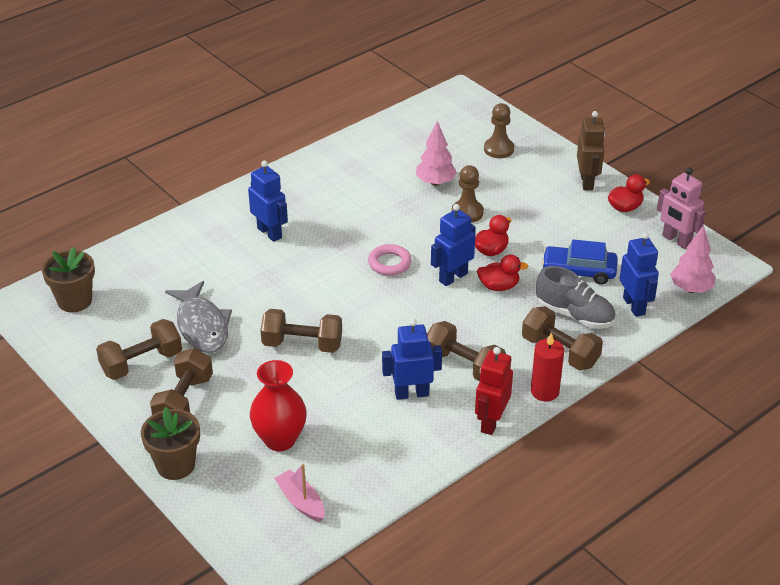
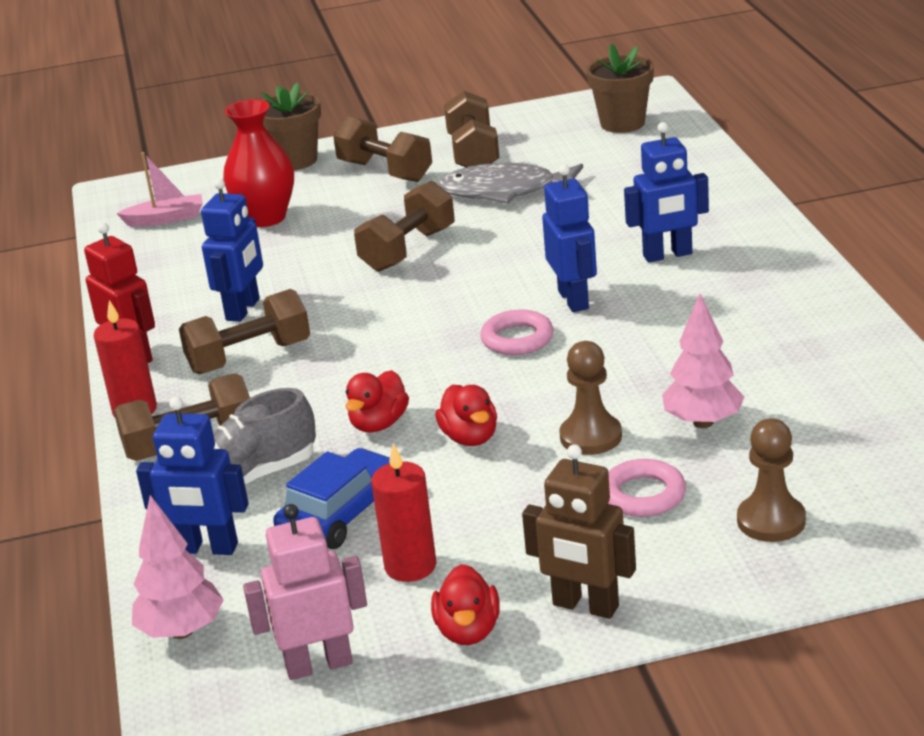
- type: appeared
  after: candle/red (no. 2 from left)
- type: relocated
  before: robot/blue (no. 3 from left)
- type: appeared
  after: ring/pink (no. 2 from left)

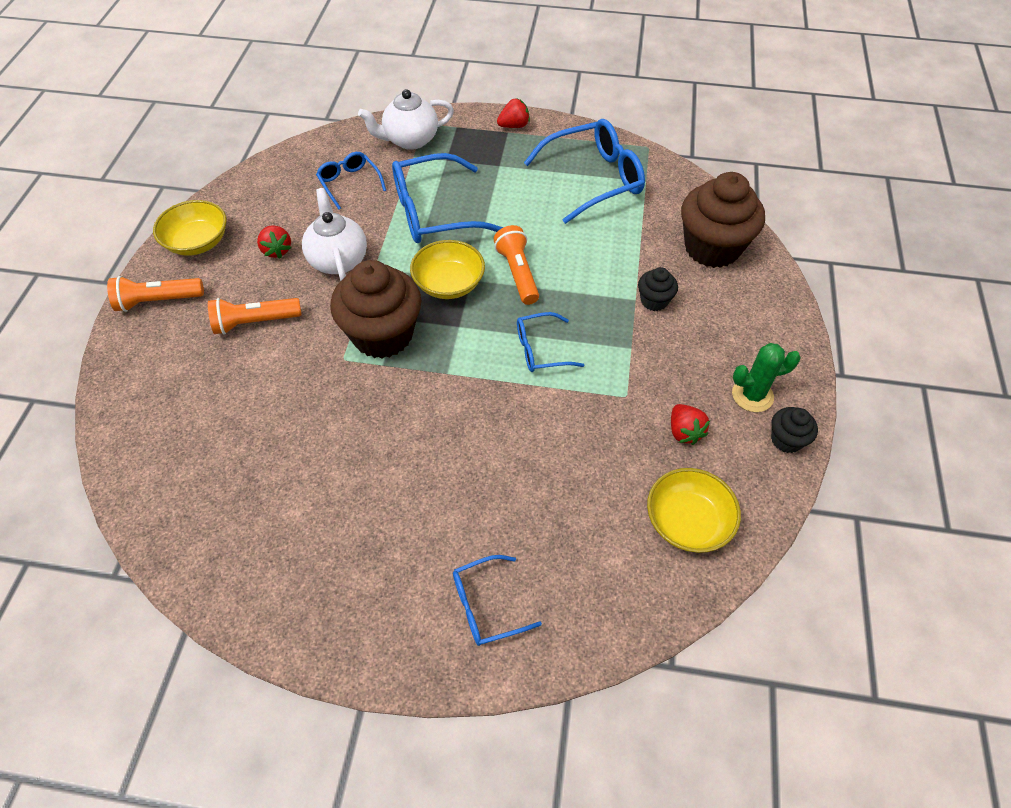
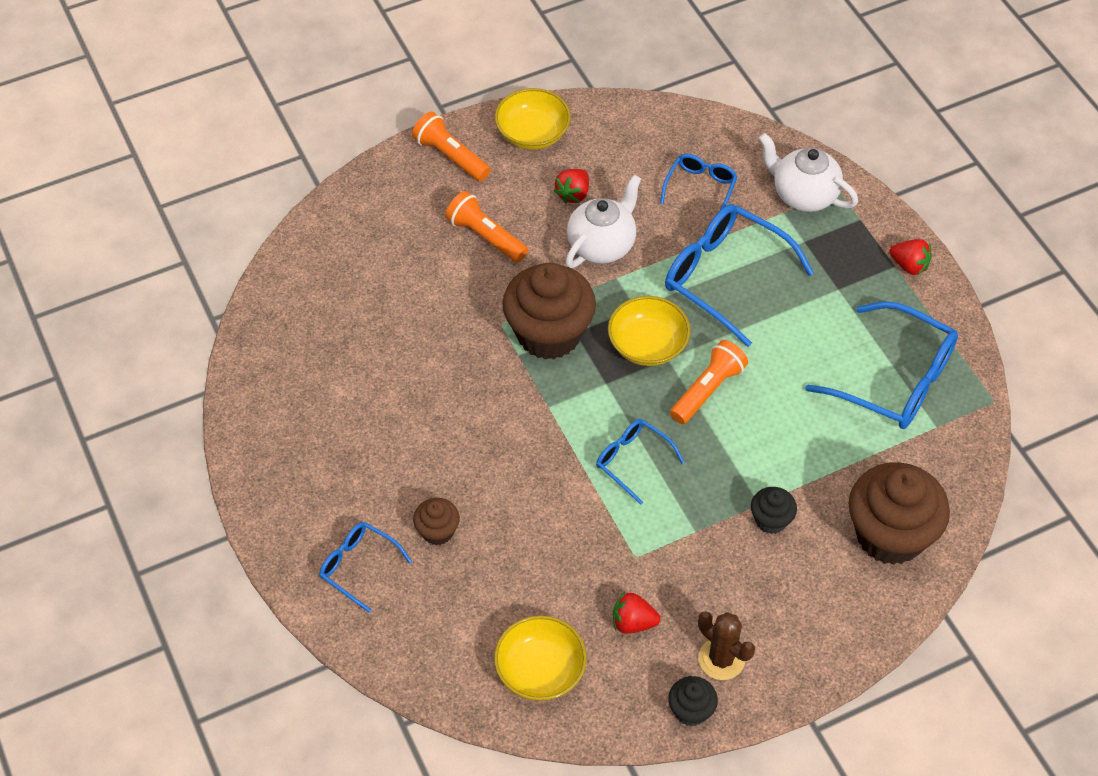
- type: appeared
  after: cupcake/brown (no. 1 from left)
- type: spun
  before: strawberry/red (no. 3 from left in the first image)
  turn: 60
- type: colour
  before: cactus/green
  after: cactus/brown

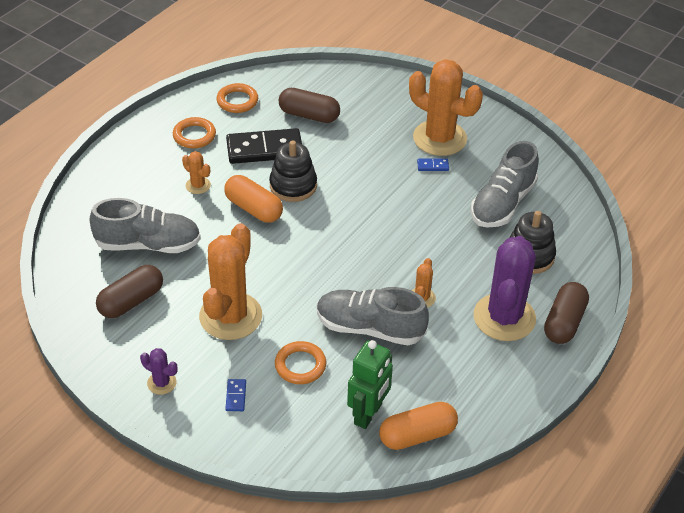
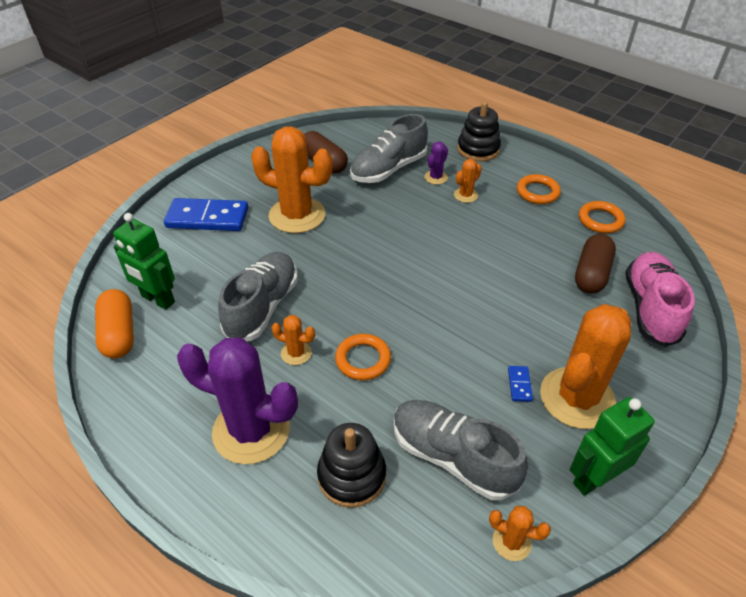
- type: size
  before: domino/blue (no. 1 from left)
  scale: 2.42
- type: relocated
  before: ring/orange (no. 3 from left in the first image)
  after: ring/orange (no. 1 from left)
- type: spun
  before: shoe/grey (no. 1 from left in the first image)
  turn: 45
- type: relocated
  before: cactus/purple (no. 1 from left in the first image)
  after: cactus/purple (no. 2 from left)
- type: relocated
  before: stacking toy/black (no. 1 from left in the first image)
  after: stacking toy/black (no. 2 from left)
- type: appeared
  after: cactus/orange (no. 4 from left)
- type: appeared
  after: robot/green (no. 2 from left)
- type: appeared
  after: shoe/pink
- type: missing
  before: capsule/orange (no. 1 from left)
- type: missing
  before: domino/black
- type: missing
  before: capsule/brown (no. 3 from left)

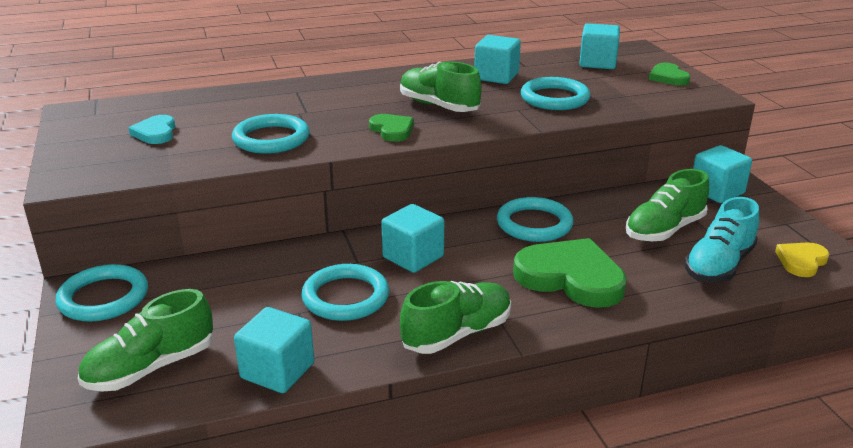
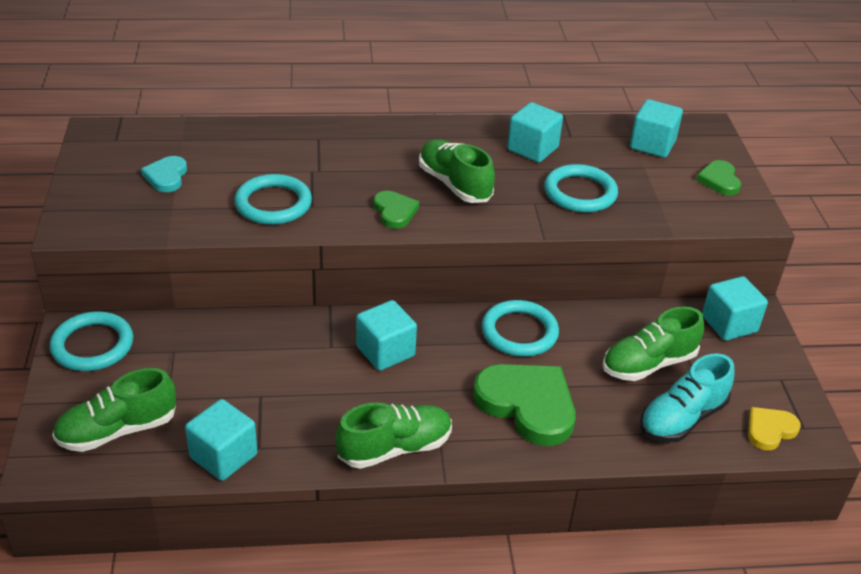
- type: missing
  before: ring/turquoise (no. 3 from left)

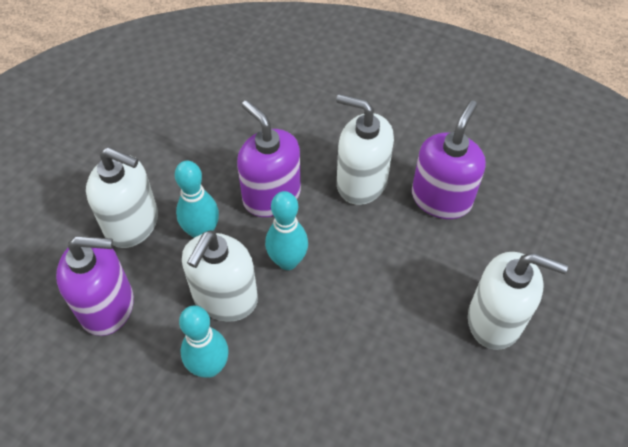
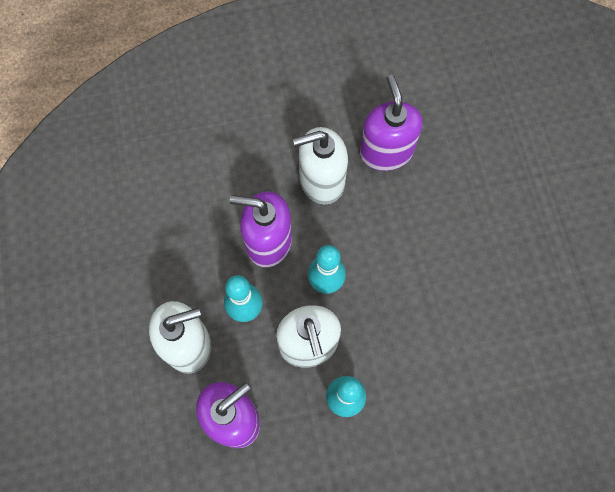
- type: missing
  before: soap dispenser/white (no. 4 from left)

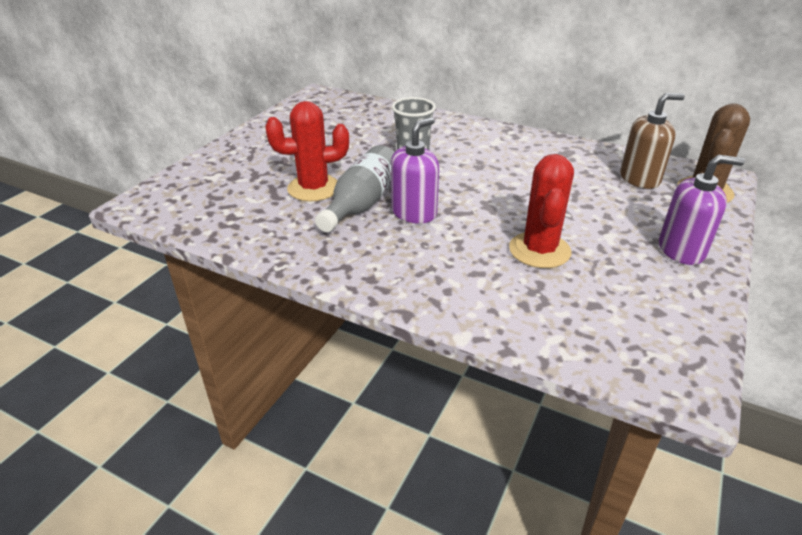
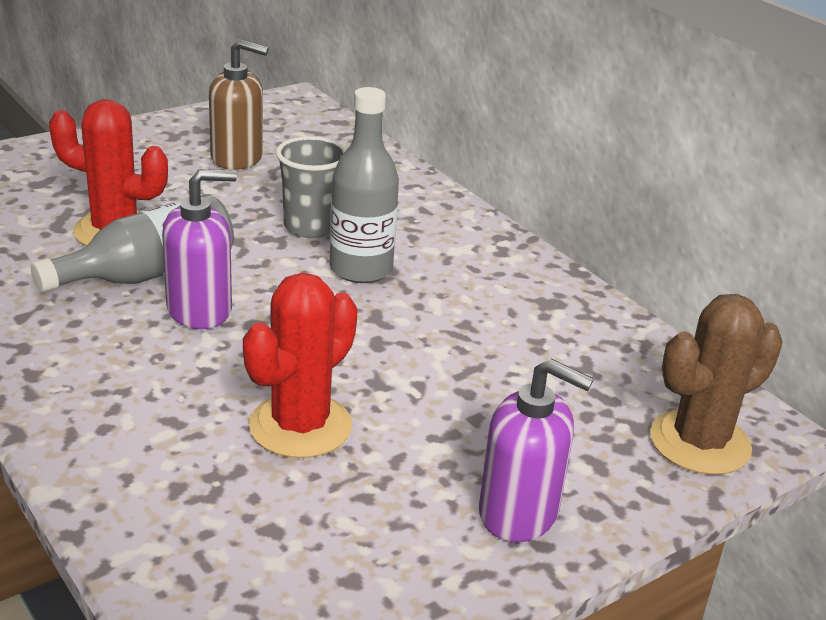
- type: relocated
  before: soap dispenser/brown
- type: appeared
  after: bottle/grey (no. 2 from left)

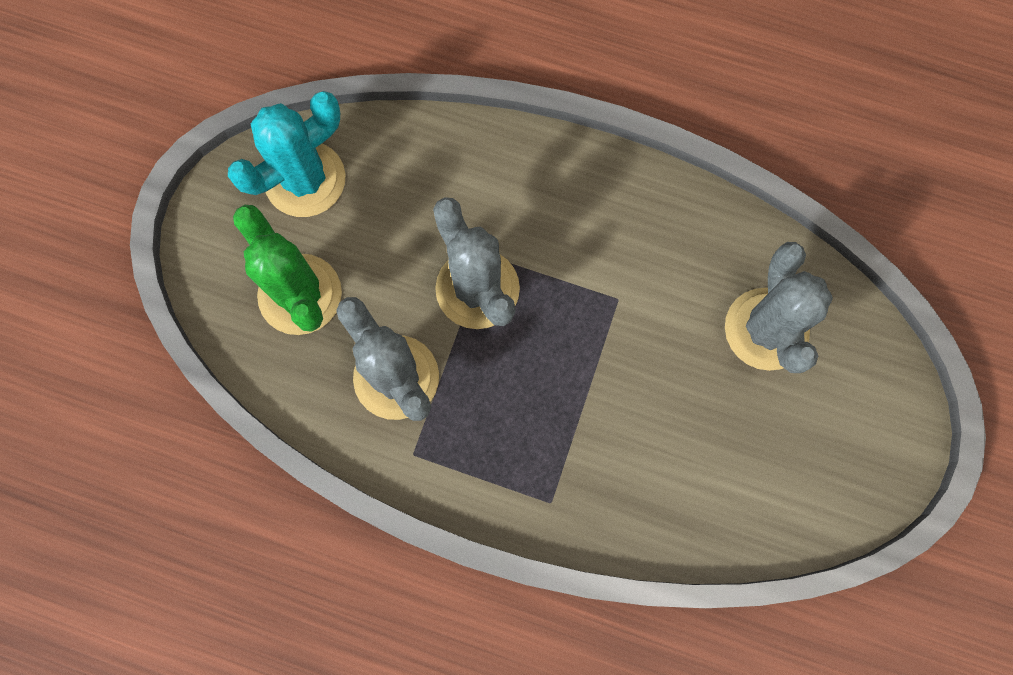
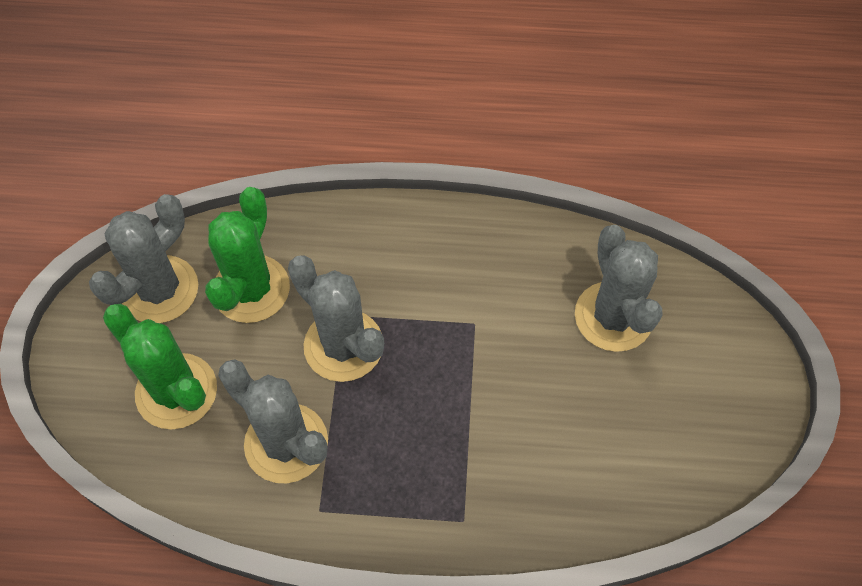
- type: colour
  before: cactus/turquoise
  after: cactus/grey (no. 1 from left)
- type: appeared
  after: cactus/green (no. 2 from left)

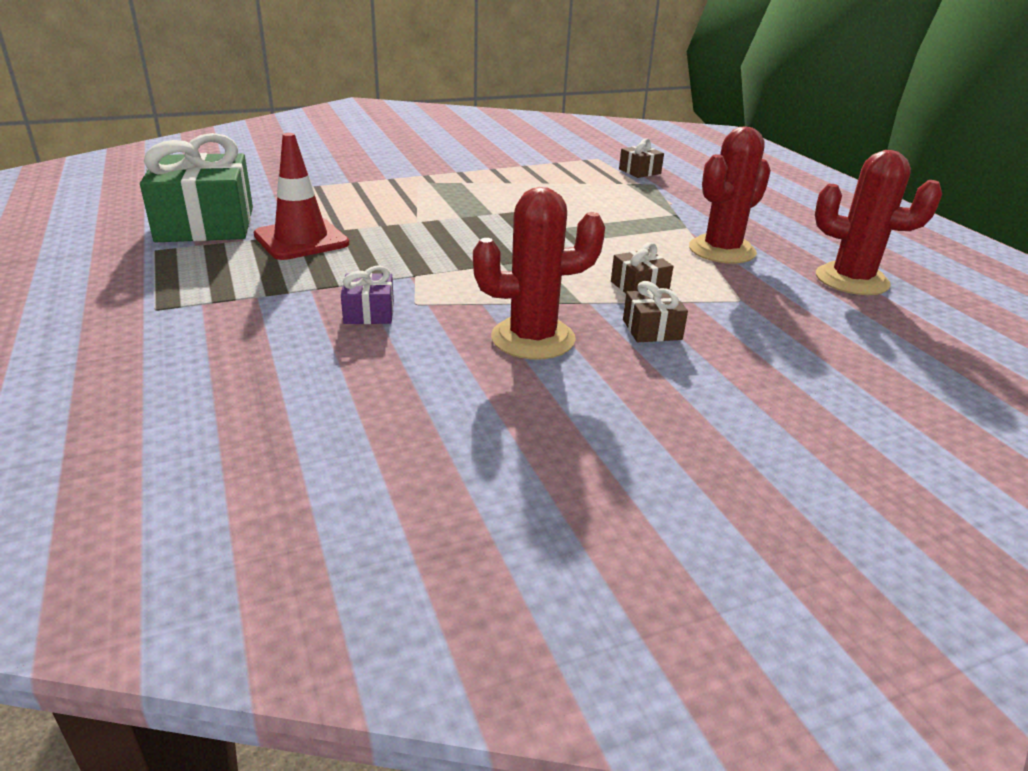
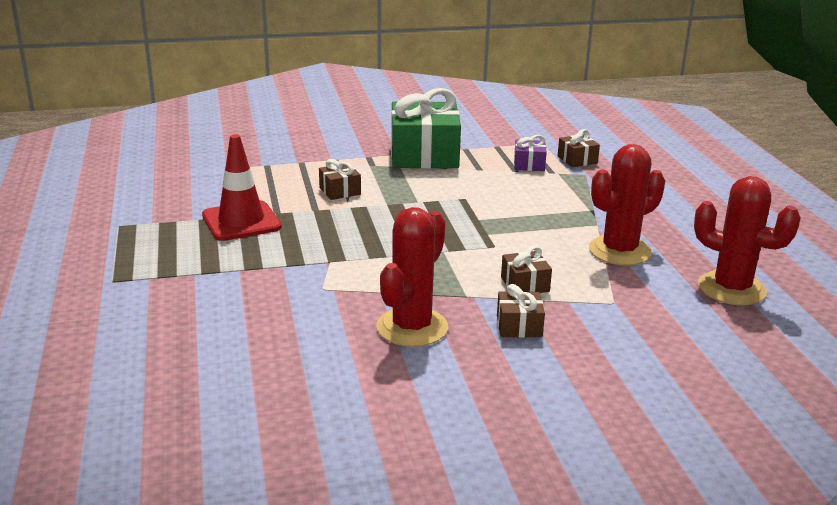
- type: appeared
  after: gift/brown (no. 1 from left)
- type: spun
  before: cactus/red (no. 1 from left)
  turn: -60
- type: relocated
  before: gift/green
- type: relocated
  before: gift/purple

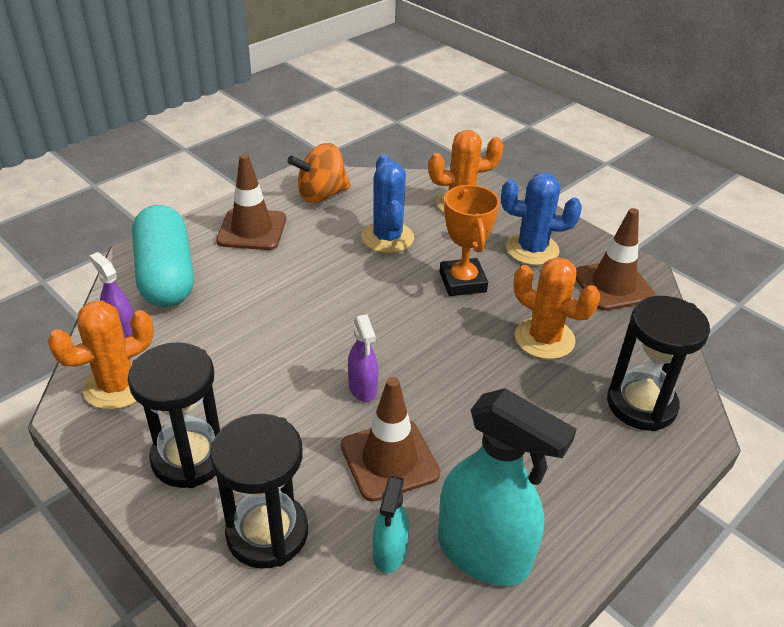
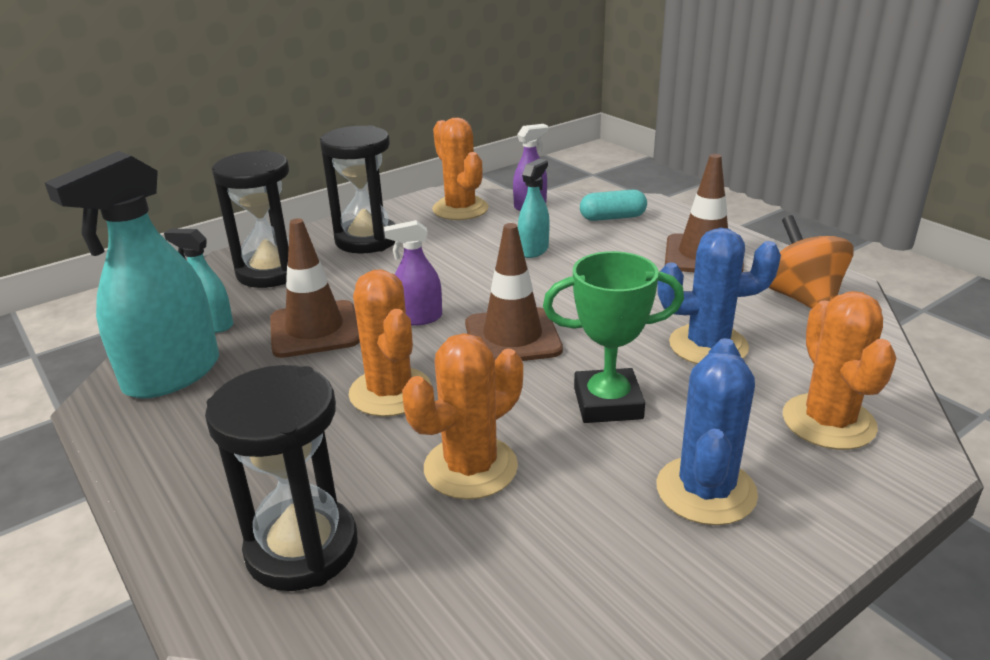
- type: appeared
  after: cactus/orange (no. 1 from left)
- type: relocated
  before: traffic cone/brown (no. 3 from left in the first image)
  after: traffic cone/brown (no. 2 from left)
- type: appeared
  after: spray bottle/turquoise (no. 3 from left)
- type: colour
  before: trophy/orange
  after: trophy/green
- type: size
  before: capsule/turquoise
  scale: 0.5

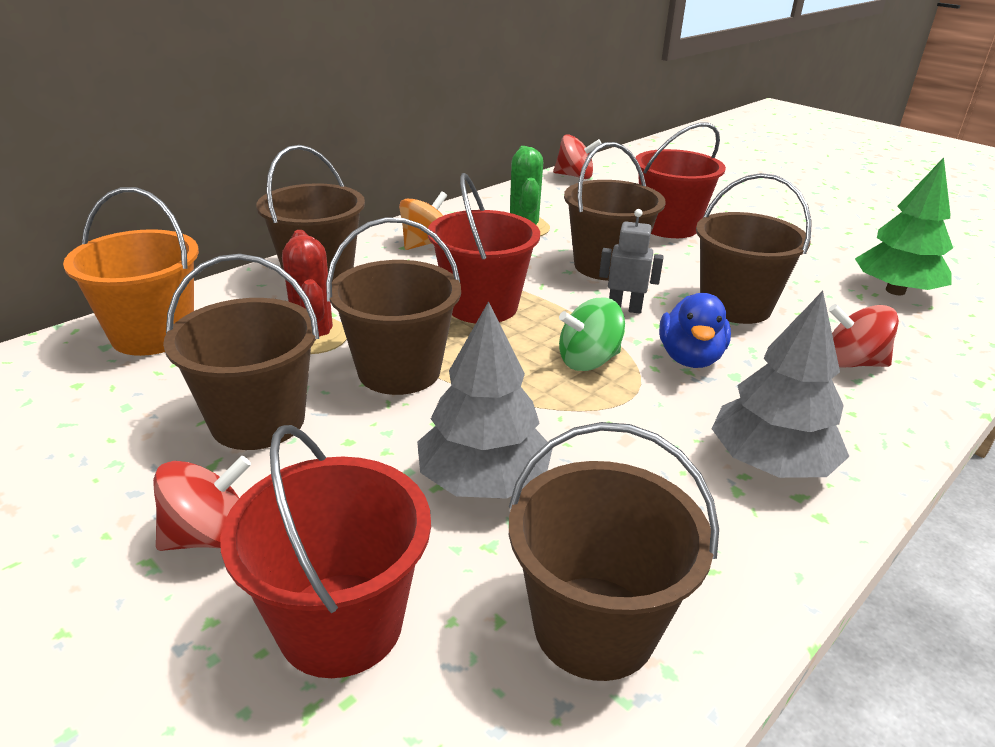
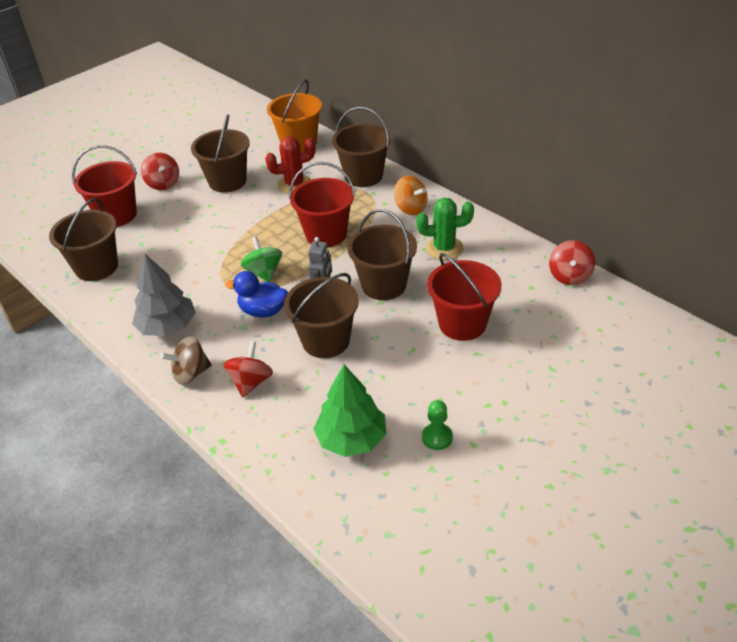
- type: appeared
  after: spinning top/brown
- type: appeared
  after: pawn/green
- type: missing
  before: bucket/brown (no. 3 from left)
- type: missing
  before: tree/grey (no. 1 from left)

